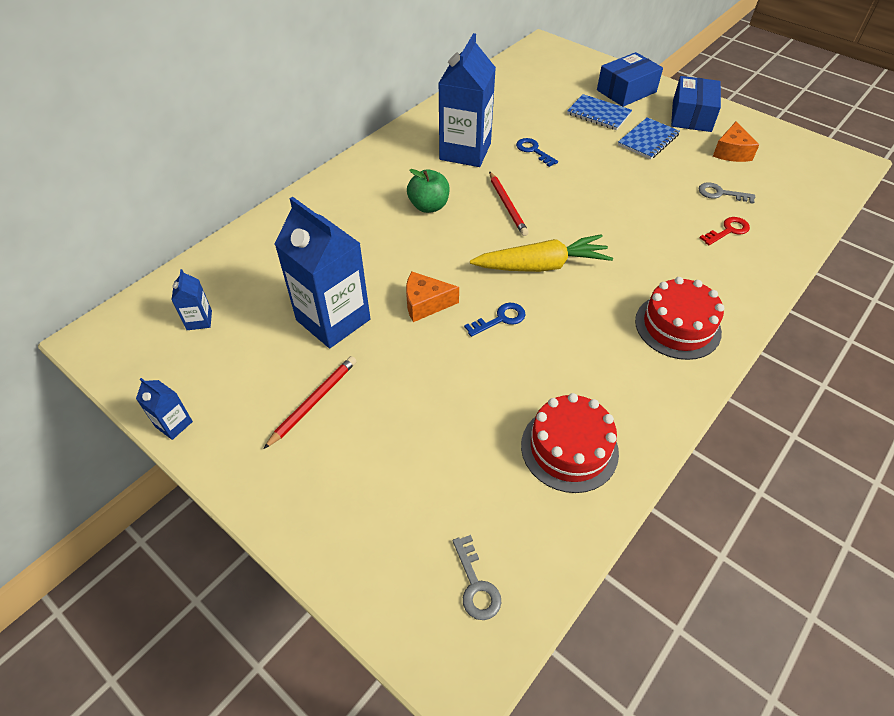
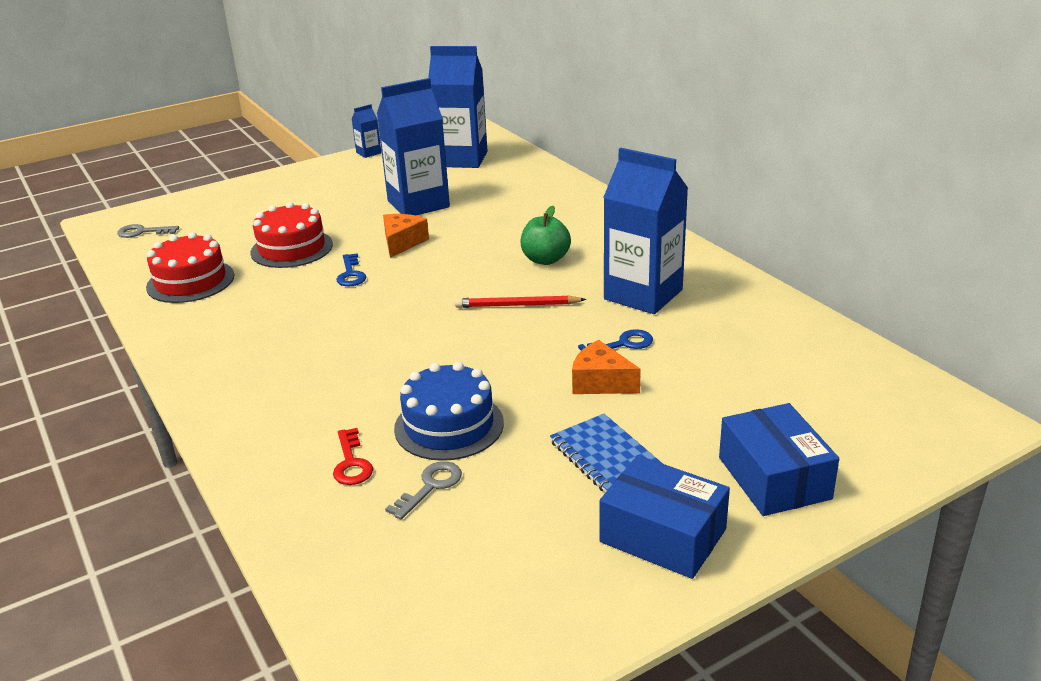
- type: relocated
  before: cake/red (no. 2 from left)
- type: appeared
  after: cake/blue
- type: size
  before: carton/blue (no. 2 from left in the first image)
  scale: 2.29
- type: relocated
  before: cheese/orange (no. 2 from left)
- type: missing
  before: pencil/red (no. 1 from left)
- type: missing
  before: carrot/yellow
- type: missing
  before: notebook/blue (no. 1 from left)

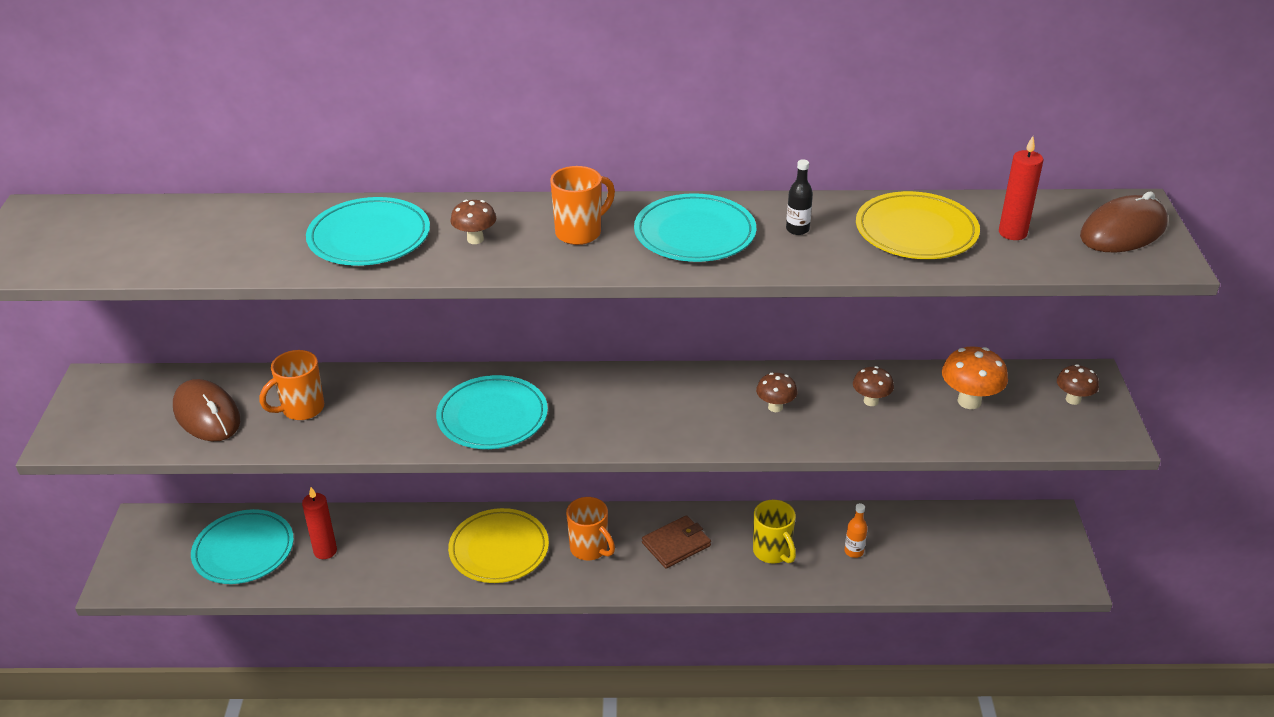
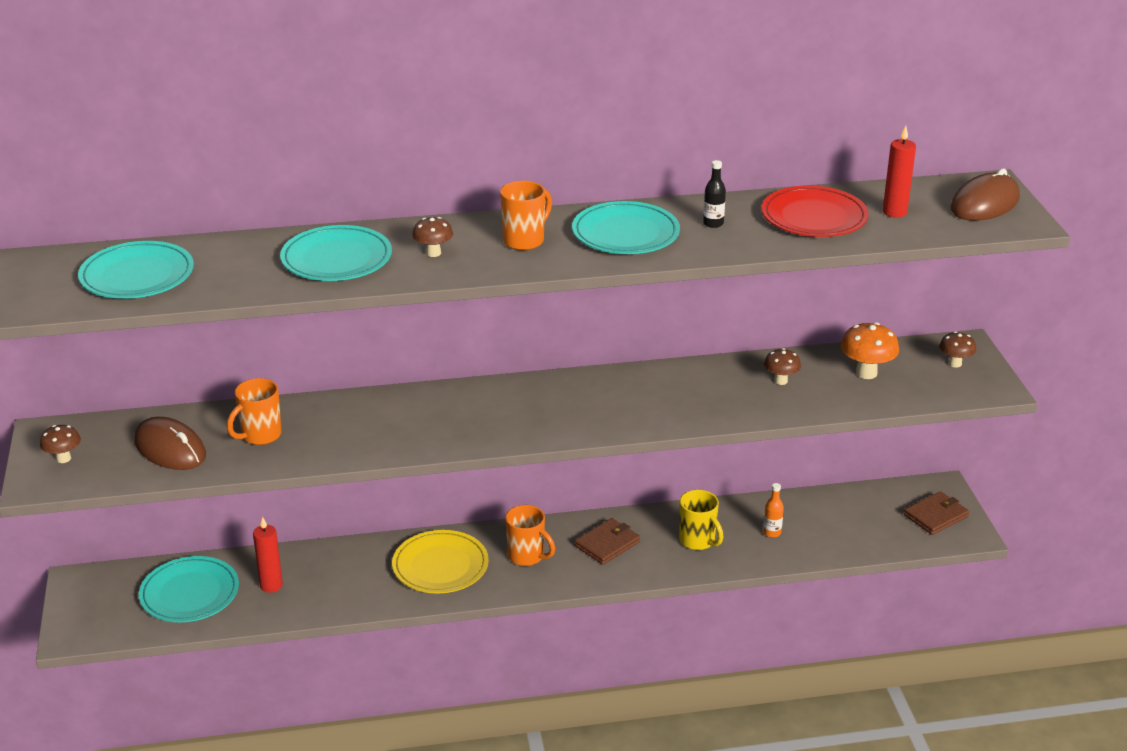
- type: relocated
  before: mushroom/brown (no. 2 from left in the first image)
  after: mushroom/brown (no. 1 from left)
- type: relocated
  before: plate/turquoise (no. 3 from left in the first image)
  after: plate/turquoise (no. 1 from left)
- type: colour
  before: plate/yellow (no. 2 from left)
  after: plate/red
- type: appeared
  after: wallet/brown (no. 2 from left)

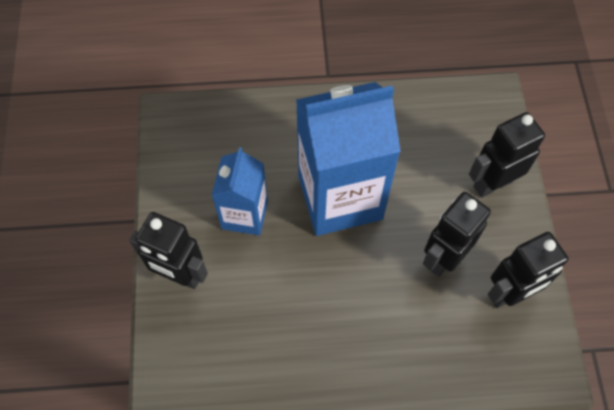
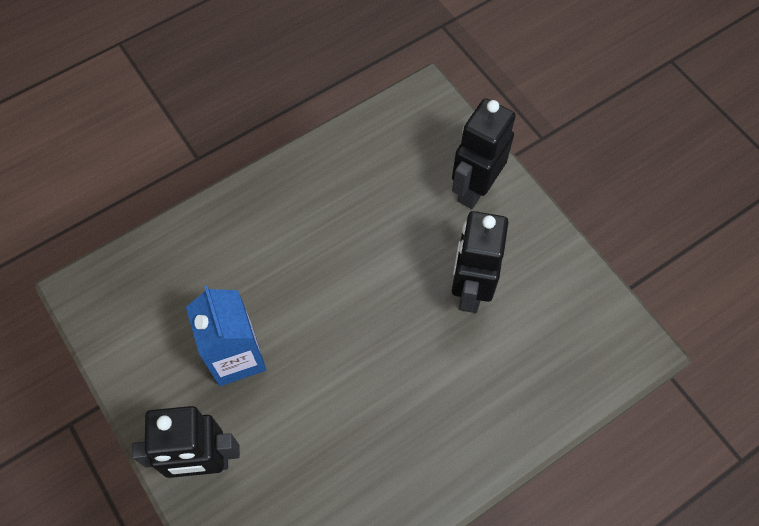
- type: missing
  before: carton/blue (no. 2 from left)
- type: missing
  before: robot/black (no. 4 from left)

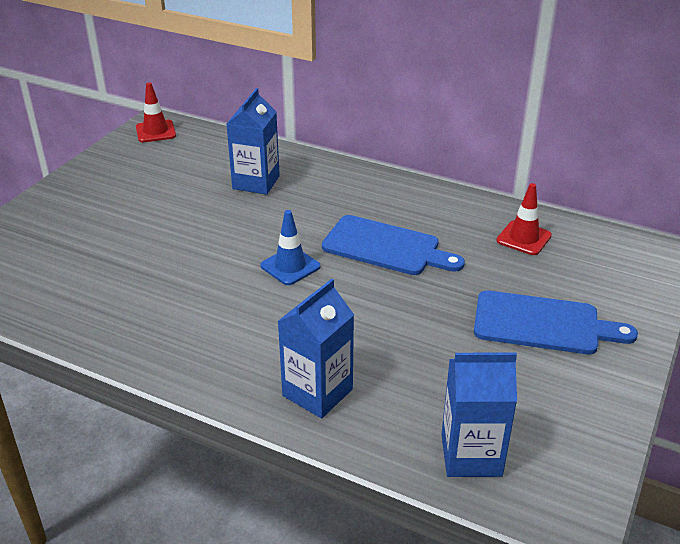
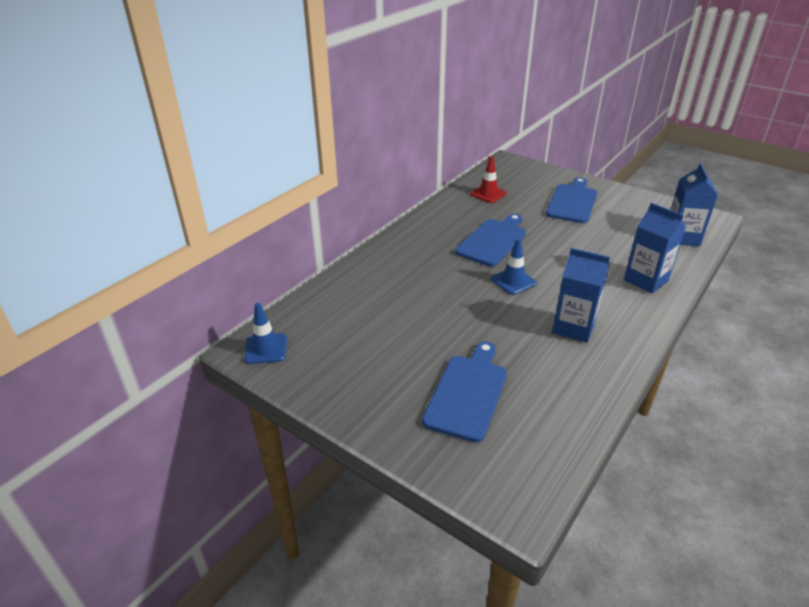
- type: colour
  before: traffic cone/red (no. 1 from left)
  after: traffic cone/blue (no. 1 from left)
- type: appeared
  after: cutting board/blue (no. 1 from left)
- type: relocated
  before: carton/blue (no. 1 from left)

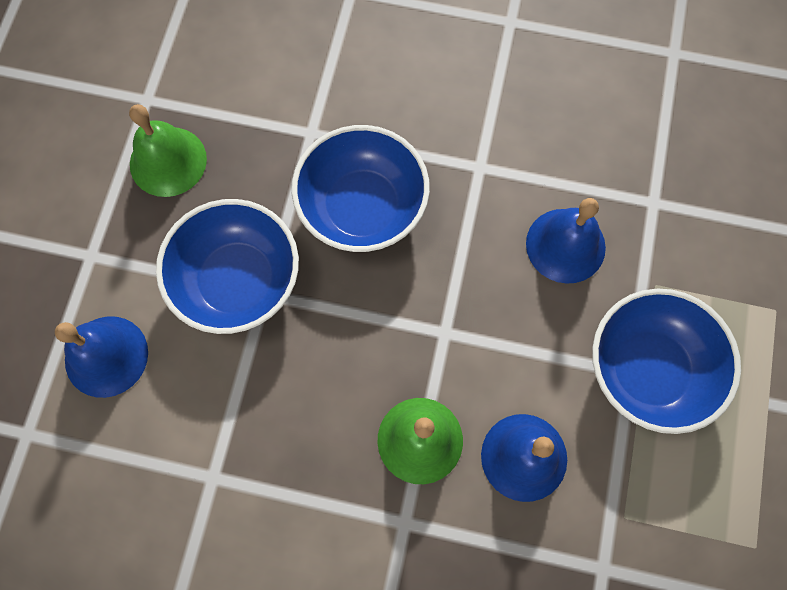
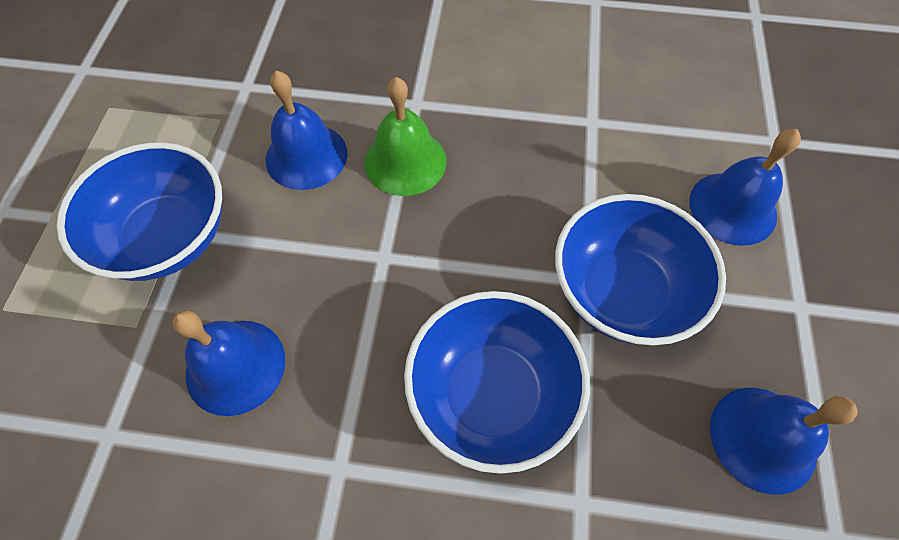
- type: colour
  before: bell/green (no. 1 from left)
  after: bell/blue (no. 4 from left)

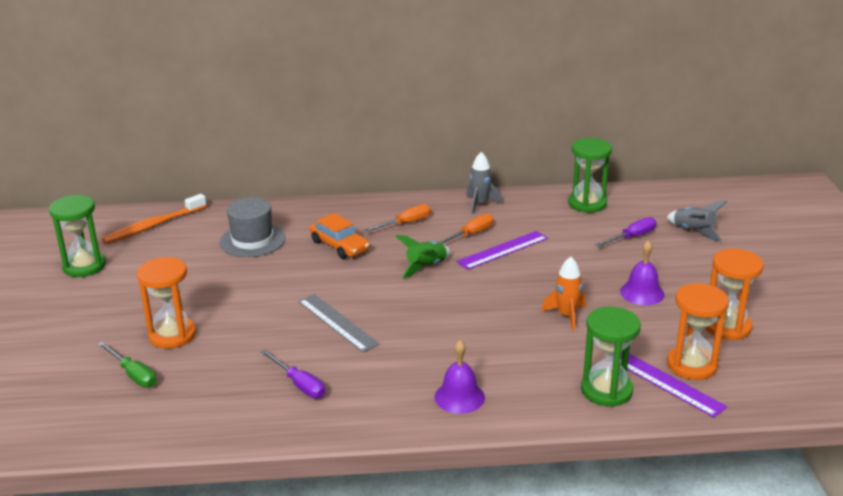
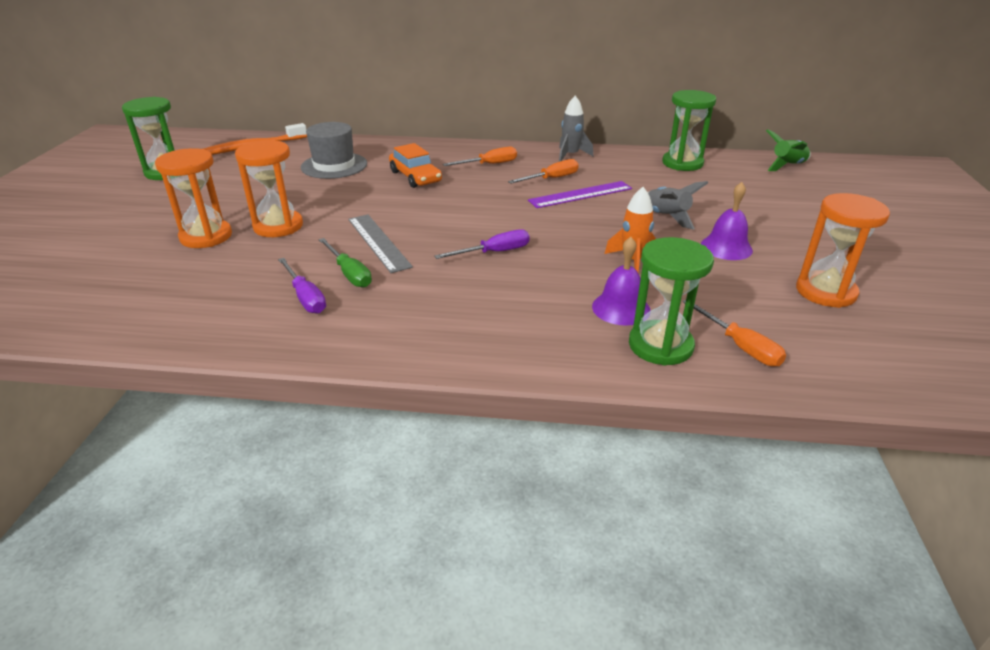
- type: relocated
  before: hourglass/orange (no. 2 from left)
- type: relocated
  before: screwdriver/green
- type: relocated
  before: screwdriver/purple (no. 2 from left)
- type: relocated
  before: bell/purple (no. 1 from left)
- type: relocated
  before: rocket/grey (no. 2 from left)
- type: exchanged
  before: ruler/purple (no. 2 from left)
  after: screwdriver/orange (no. 3 from left)
- type: relocated
  before: rocket/green

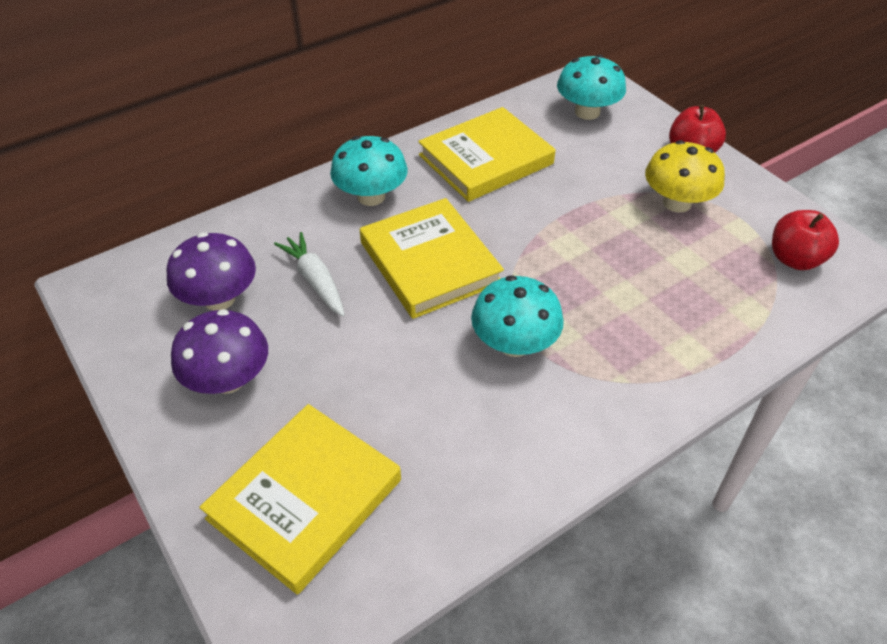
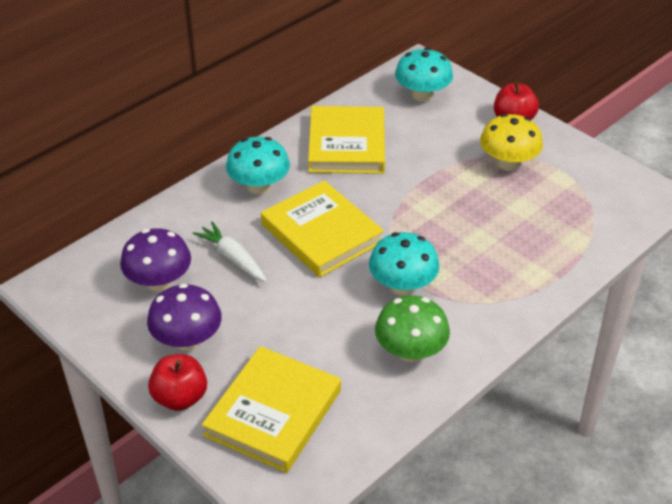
- type: relocated
  before: apple/red (no. 2 from left in the first image)
  after: apple/red (no. 1 from left)
- type: spun
  before: book/yellow (no. 3 from left)
  turn: -45
- type: appeared
  after: mushroom/green

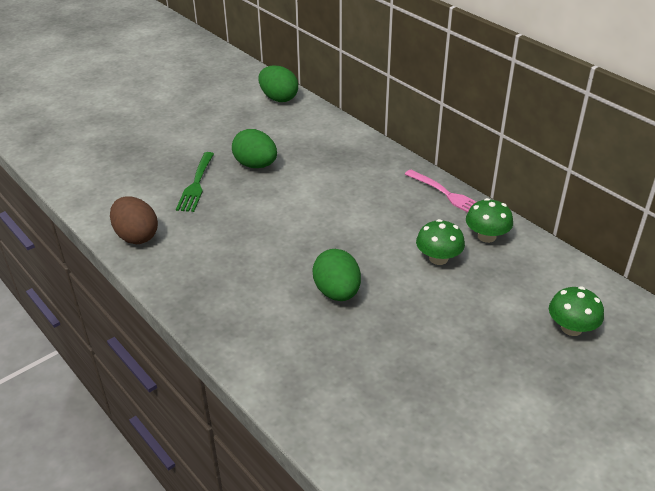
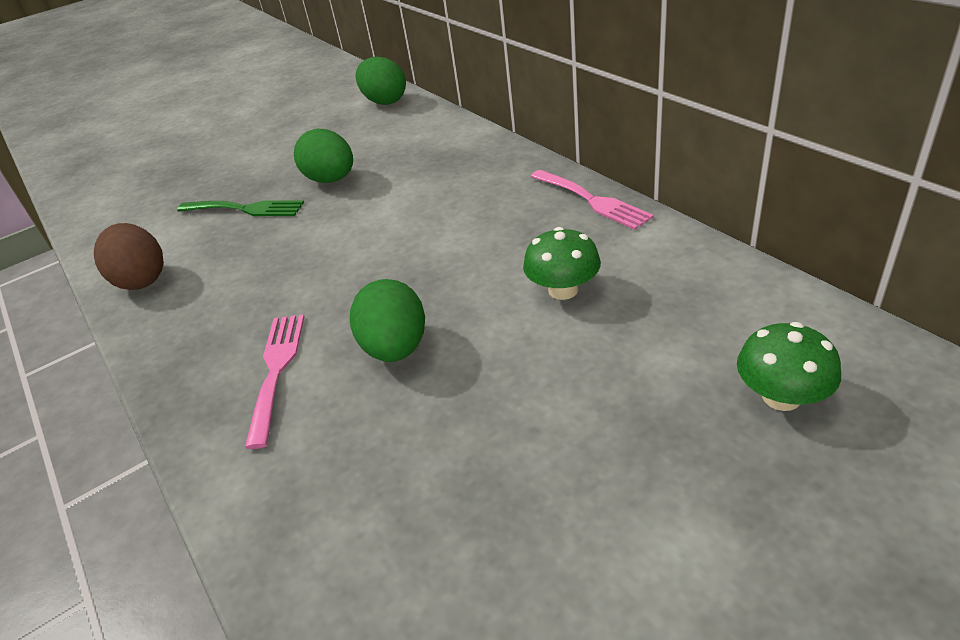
- type: spun
  before: fork/green
  turn: -90
- type: appeared
  after: fork/pink (no. 1 from left)
- type: missing
  before: mushroom/green (no. 2 from left)

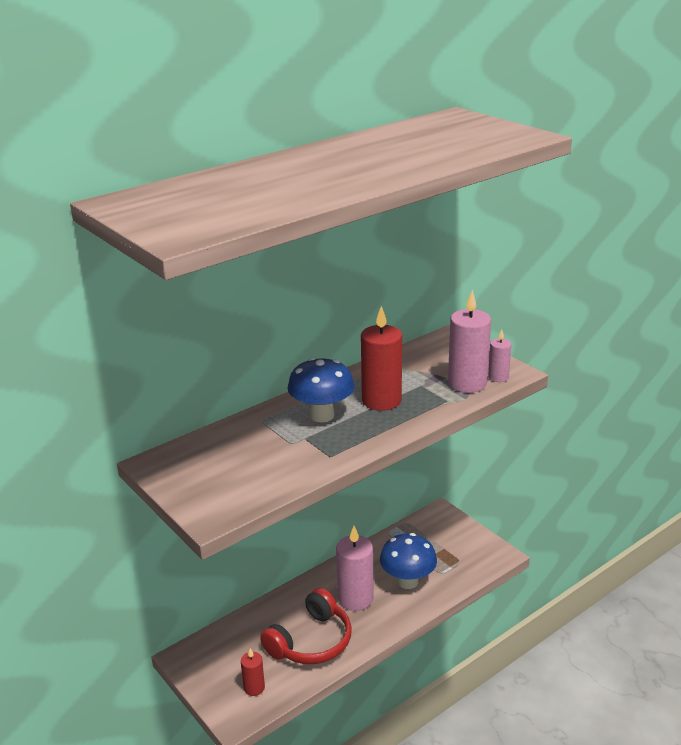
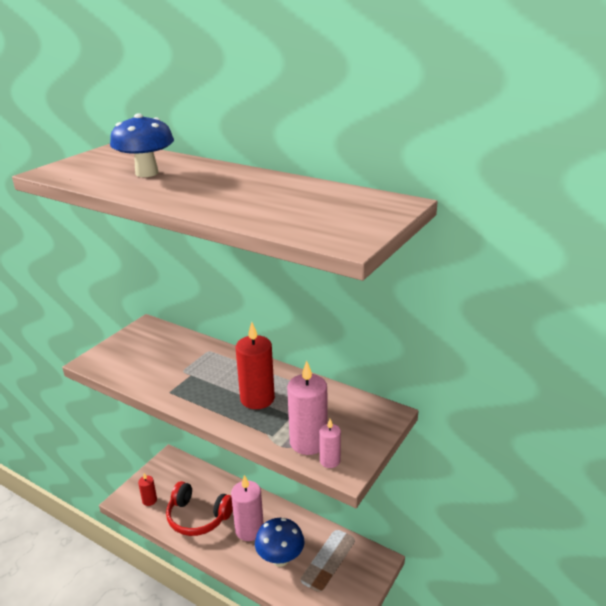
- type: relocated
  before: mushroom/blue (no. 1 from left)

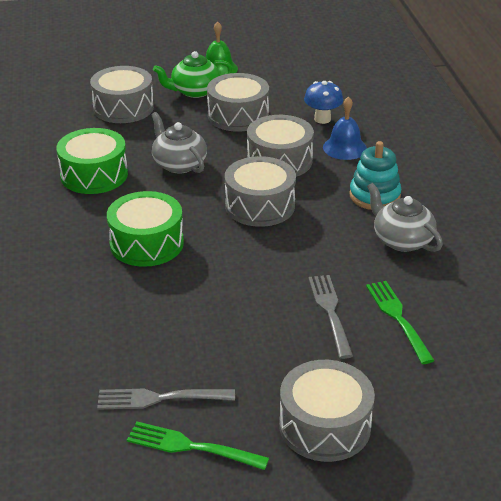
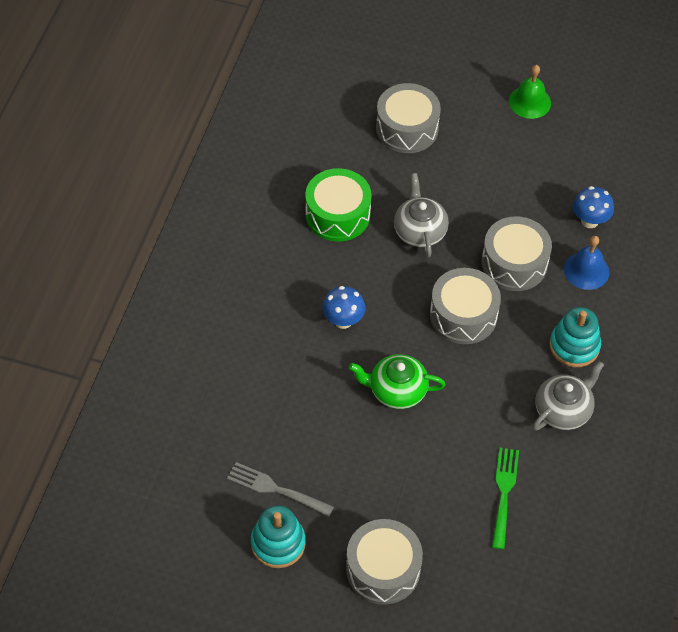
- type: exchanged
  before: fork/green (no. 1 from left)
  after: stacking toy/turquoise (no. 1 from left)
- type: exchanged
  before: drum/green (no. 2 from left)
  after: mushroom/blue (no. 1 from left)
- type: relocated
  before: teapot/green
- type: spun
  before: teapot/grey (no. 2 from left)
  turn: 60
- type: missing
  before: drum/grey (no. 2 from left)
- type: missing
  before: fork/grey (no. 2 from left)

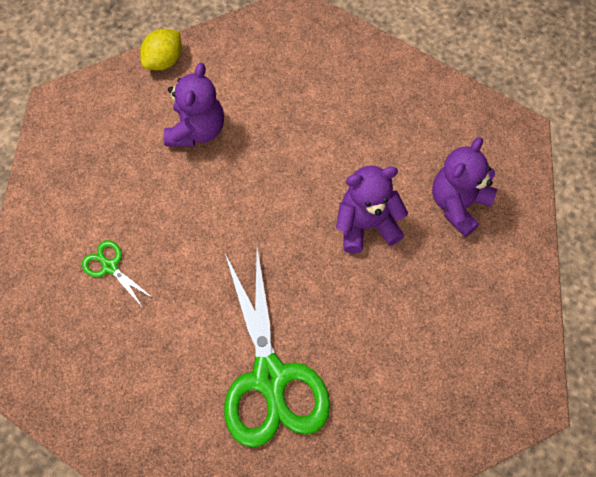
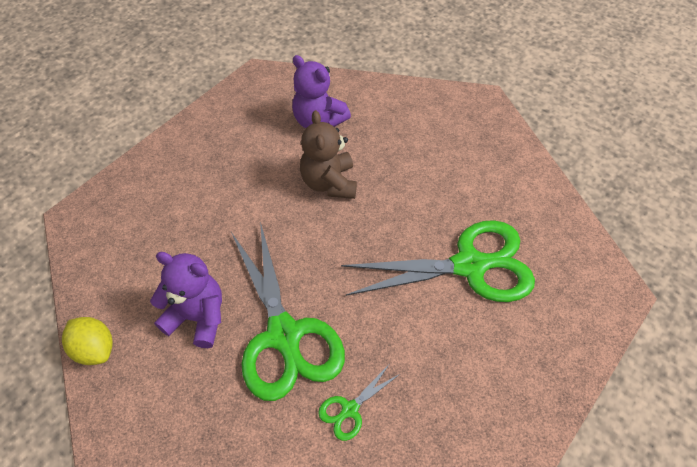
- type: appeared
  after: scissors/green (no. 1 from left)
- type: colour
  before: teddy bear/purple (no. 2 from left)
  after: teddy bear/brown

